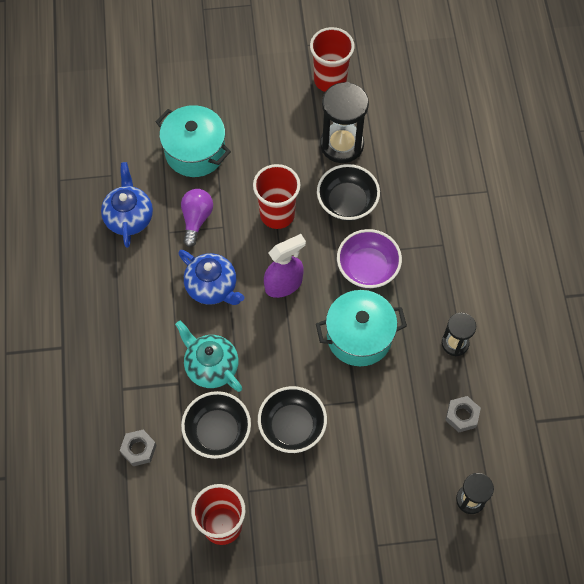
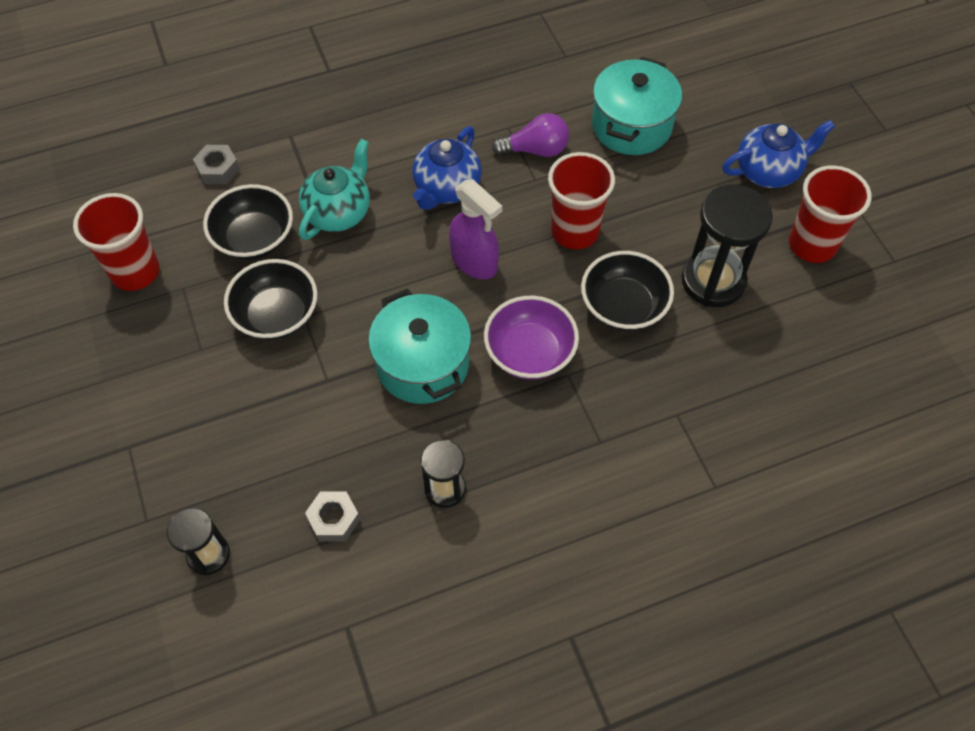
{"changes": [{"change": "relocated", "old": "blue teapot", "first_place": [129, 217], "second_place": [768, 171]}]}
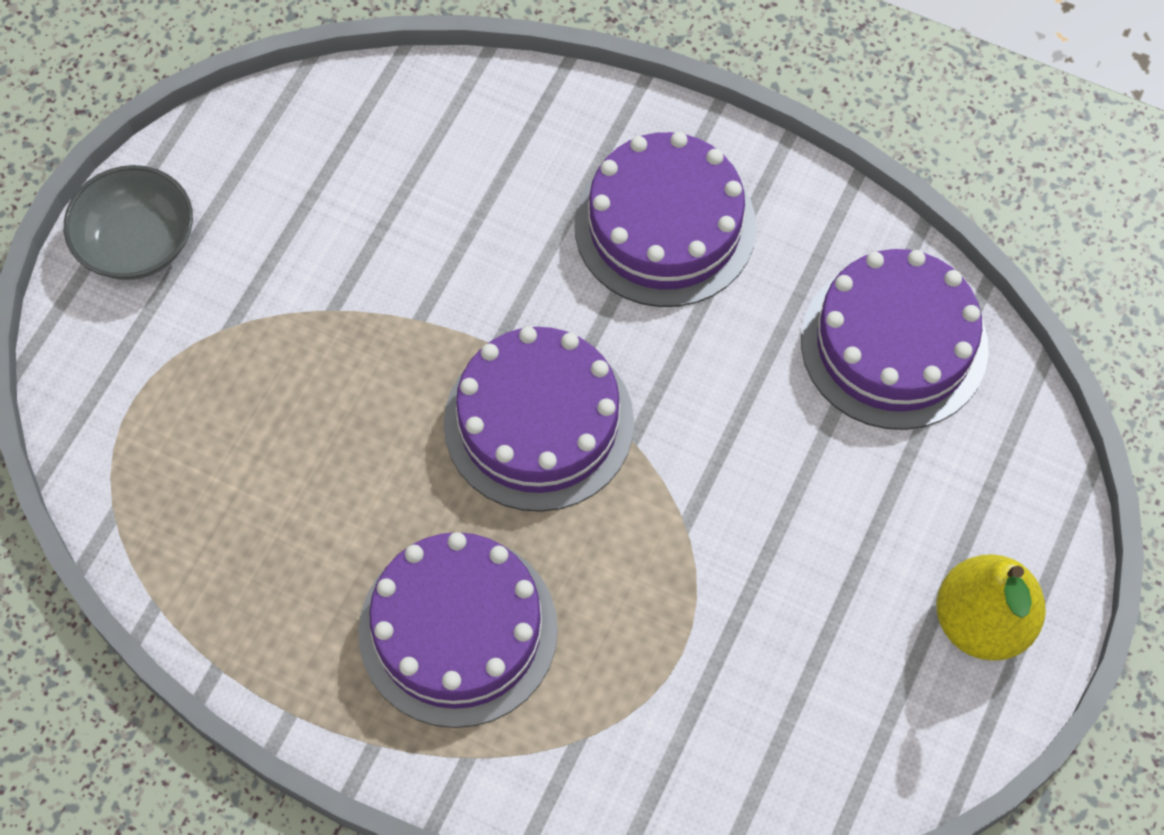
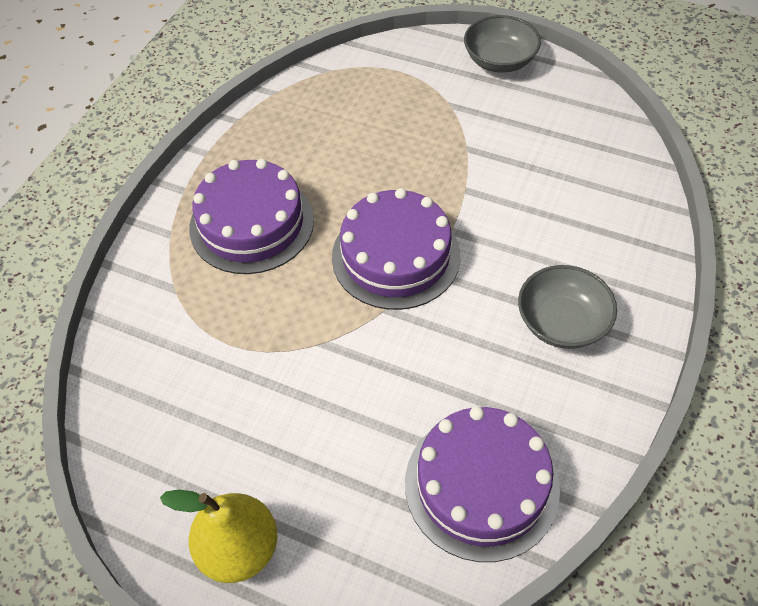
{"changes": [{"change": "exchanged", "old": "purple cake", "new": "grey bowl", "first_place": [665, 226], "second_place": [562, 322]}]}
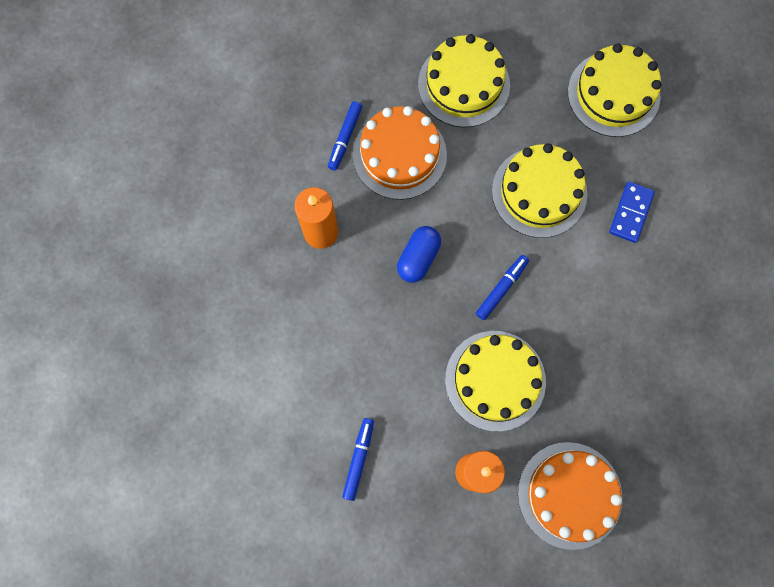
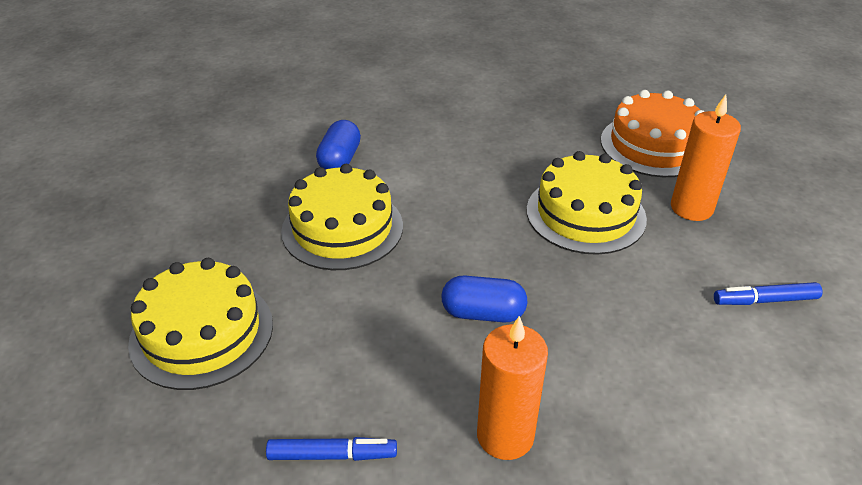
{"changes": [{"change": "missing", "old": "orange cake", "first_place": [399, 155]}, {"change": "missing", "old": "blue marker", "first_place": [501, 288]}, {"change": "missing", "old": "yellow cake", "first_place": [613, 94]}, {"change": "exchanged", "old": "blue domino", "new": "blue capsule", "first_place": [630, 213], "second_place": [340, 160]}]}
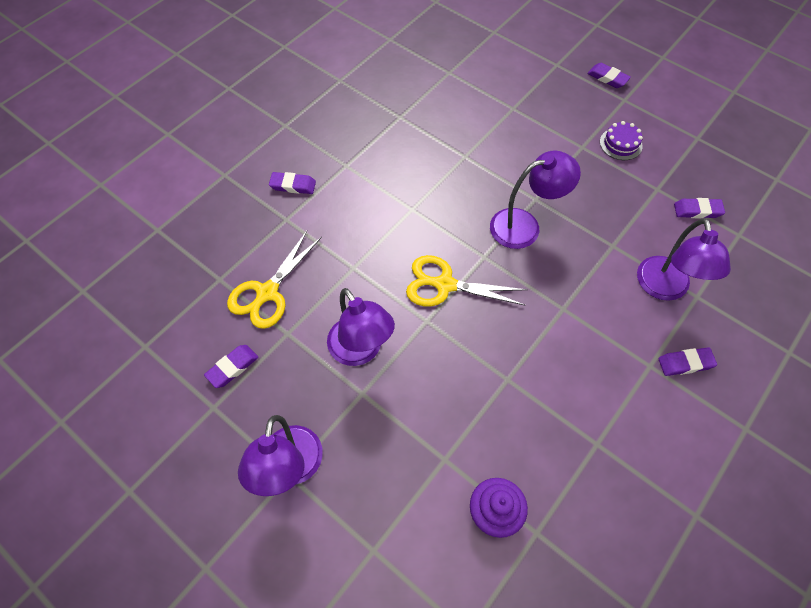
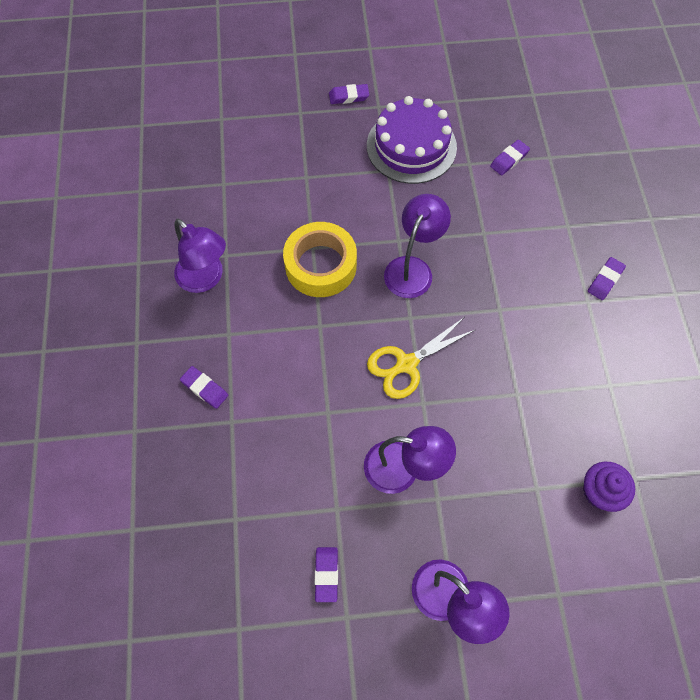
{"changes": [{"change": "missing", "old": "yellow scissors", "first_place": [267, 293]}, {"change": "spun", "old": "purple eraser", "first_place": [293, 185], "second_place": [205, 388], "degrees": 75}, {"change": "size", "old": "purple cake", "first_place": [620, 144], "second_place": [411, 146], "factor": 2.21}, {"change": "relocated", "old": "purple lamp", "first_place": [665, 289], "second_place": [206, 279]}, {"change": "appeared", "new": "yellow tape", "second_place": [320, 265]}]}
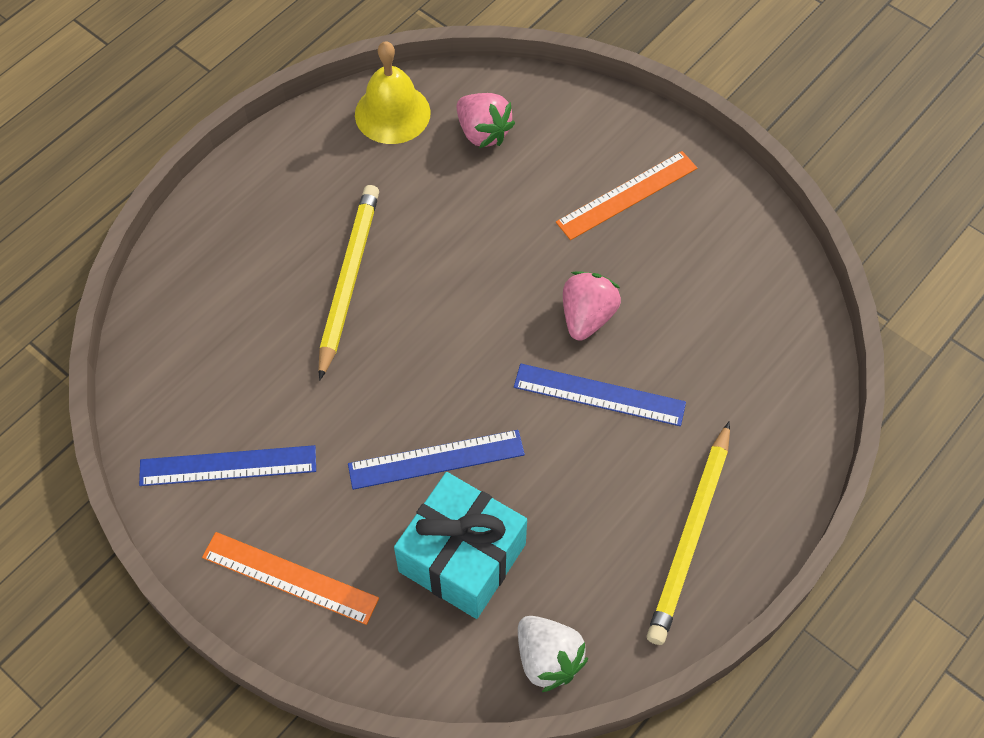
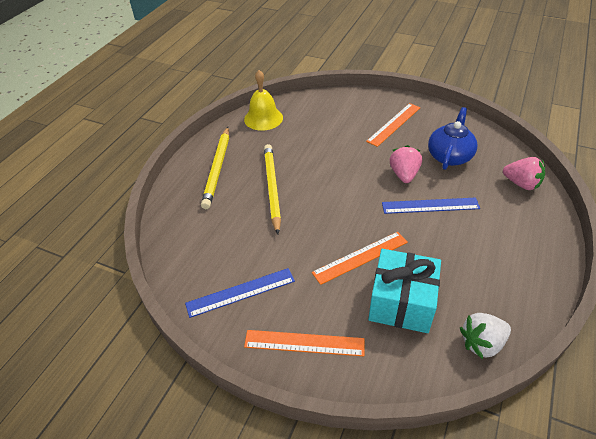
{"changes": [{"change": "colour", "old": "blue ruler", "new": "orange ruler", "first_place": [436, 459], "second_place": [360, 257]}, {"change": "relocated", "old": "pink strawberry", "first_place": [483, 132], "second_place": [521, 184]}, {"change": "spun", "old": "white strawberry", "first_place": [548, 659], "second_place": [482, 343], "degrees": 120}, {"change": "relocated", "old": "yellow pencil", "first_place": [690, 536], "second_place": [217, 169]}, {"change": "appeared", "new": "blue teapot", "second_place": [449, 156]}]}
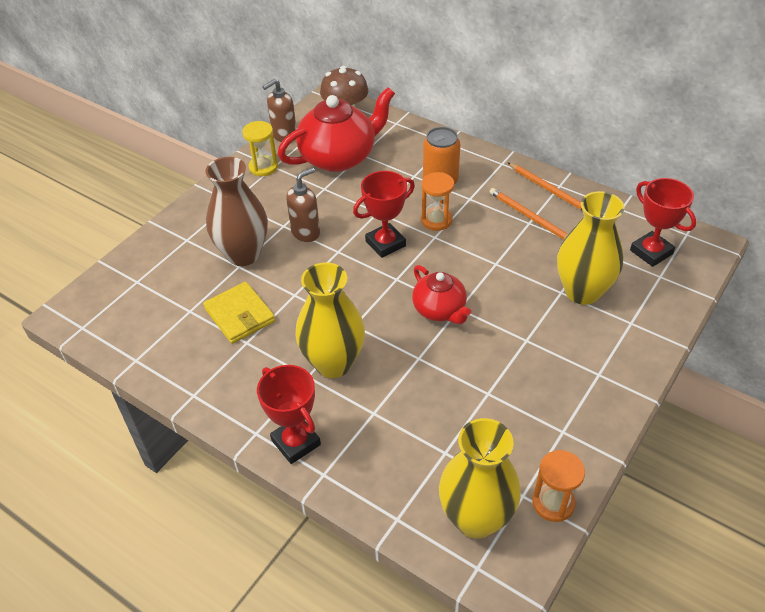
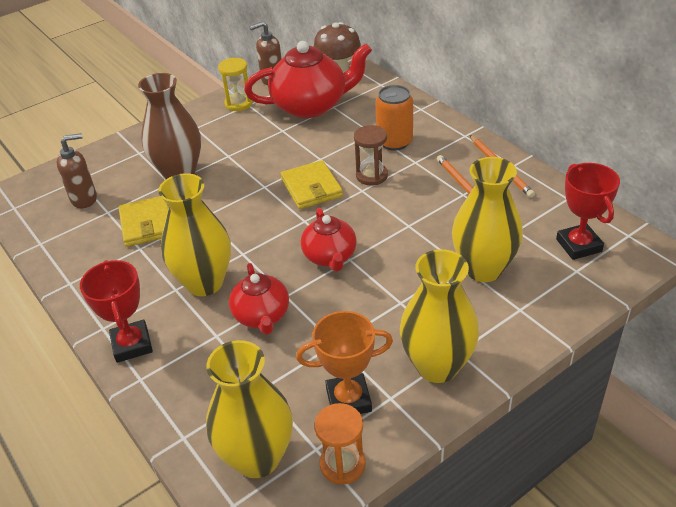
{"changes": [{"change": "relocated", "old": "brown soap dispenser", "first_place": [306, 232], "second_place": [84, 199]}, {"change": "exchanged", "old": "red trophy", "new": "yellow wallet", "first_place": [385, 244], "second_place": [311, 188]}, {"change": "colour", "old": "orange hourglass", "new": "brown hourglass", "first_place": [436, 220], "second_place": [371, 176]}, {"change": "appeared", "new": "red teapot", "second_place": [262, 316]}, {"change": "appeared", "new": "orange trophy", "second_place": [348, 400]}, {"change": "appeared", "new": "yellow vase", "second_place": [437, 366]}]}
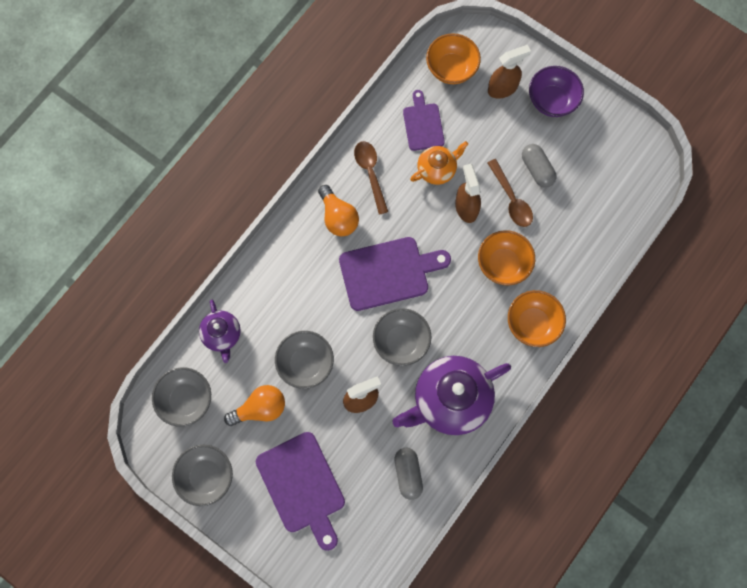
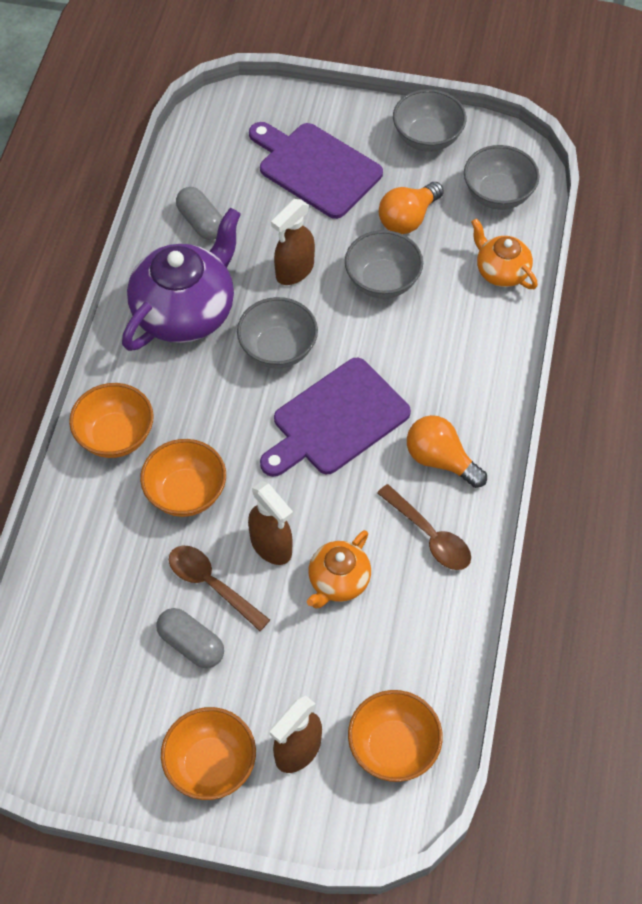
{"changes": [{"change": "colour", "old": "purple teapot", "new": "orange teapot", "first_place": [222, 335], "second_place": [501, 271]}, {"change": "missing", "old": "purple cutting board", "first_place": [423, 124]}, {"change": "colour", "old": "purple bowl", "new": "orange bowl", "first_place": [552, 101], "second_place": [211, 764]}]}
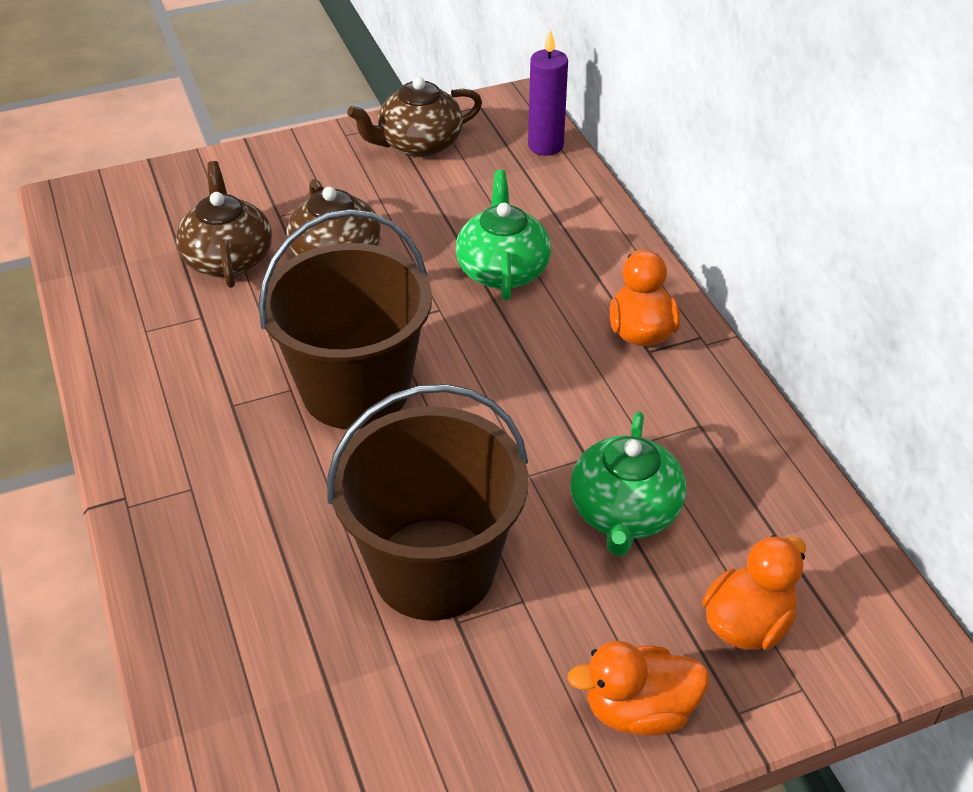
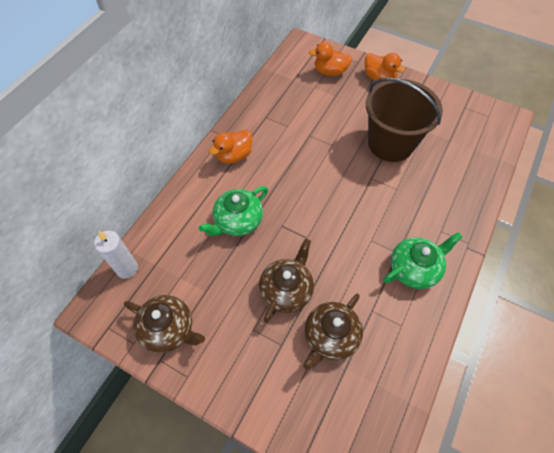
{"changes": [{"change": "missing", "old": "brown bucket", "first_place": [355, 390]}, {"change": "colour", "old": "purple candle", "new": "white candle", "first_place": [545, 146], "second_place": [127, 268]}, {"change": "relocated", "old": "green teapot", "first_place": [624, 513], "second_place": [414, 268]}]}
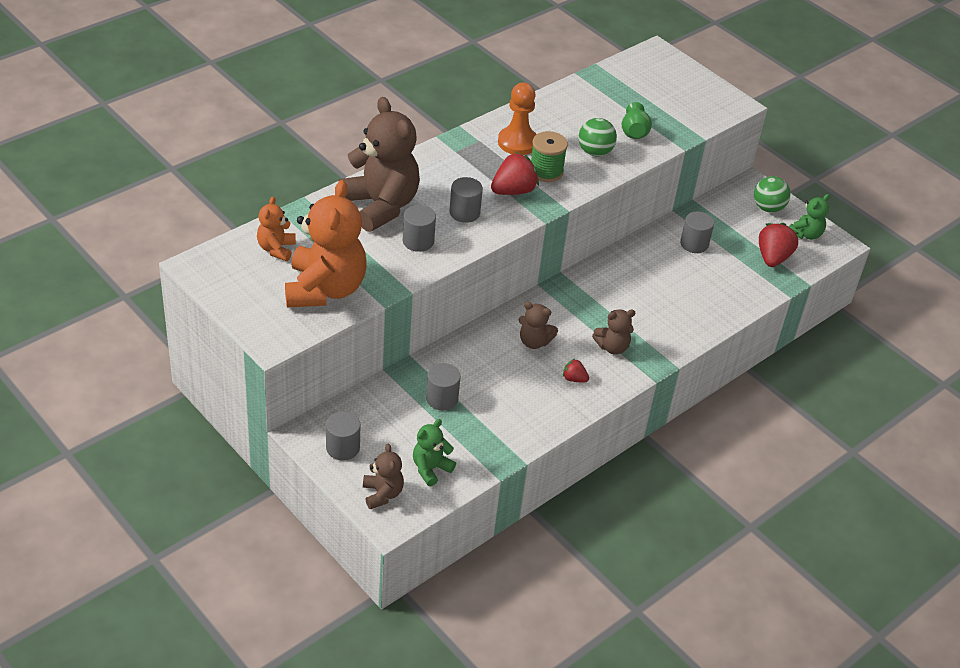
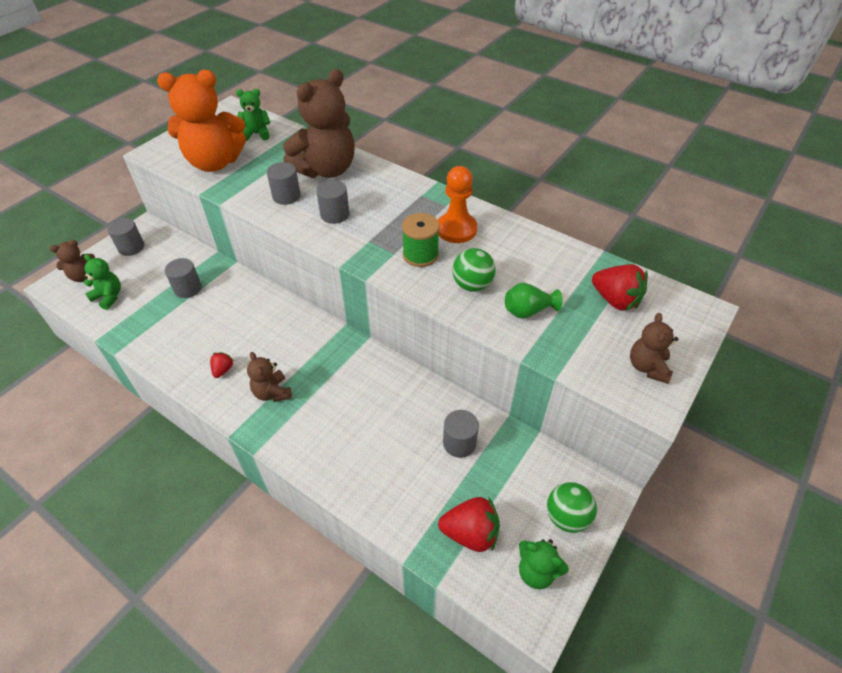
{"changes": [{"change": "colour", "old": "orange teddy bear", "new": "green teddy bear", "first_place": [276, 249], "second_place": [256, 134]}, {"change": "relocated", "old": "red strawberry", "first_place": [513, 191], "second_place": [615, 300]}, {"change": "relocated", "old": "brown teddy bear", "first_place": [534, 342], "second_place": [647, 367]}]}
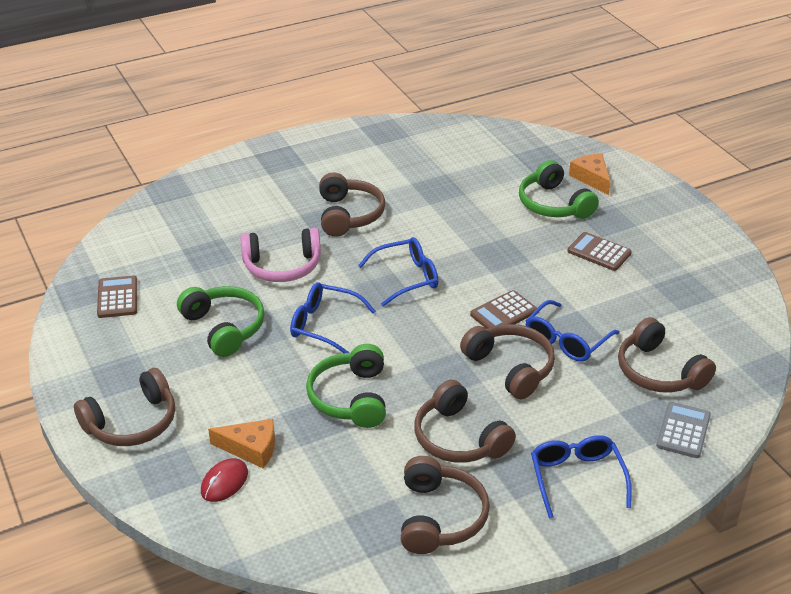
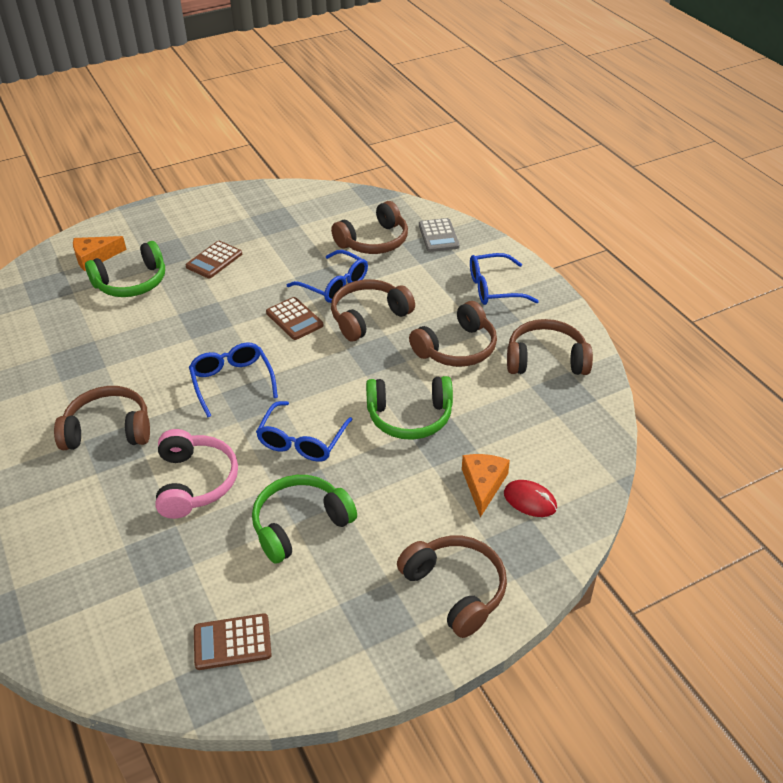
{"changes": [{"change": "spun", "old": "grey calculator", "first_place": [683, 430], "second_place": [438, 236], "degrees": -120}]}
